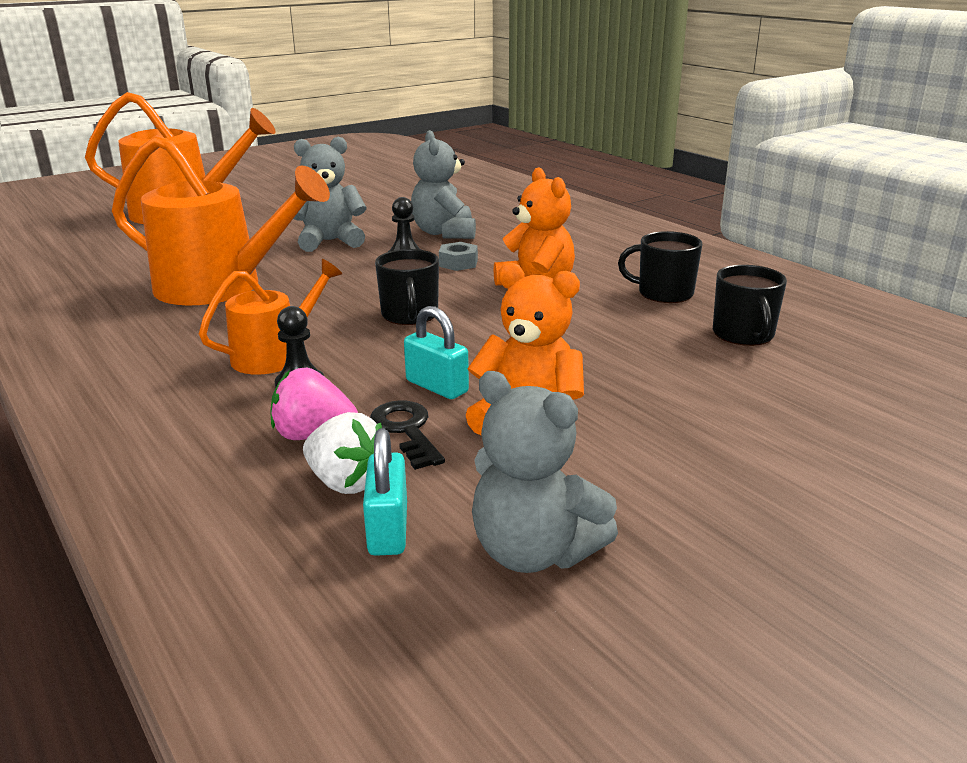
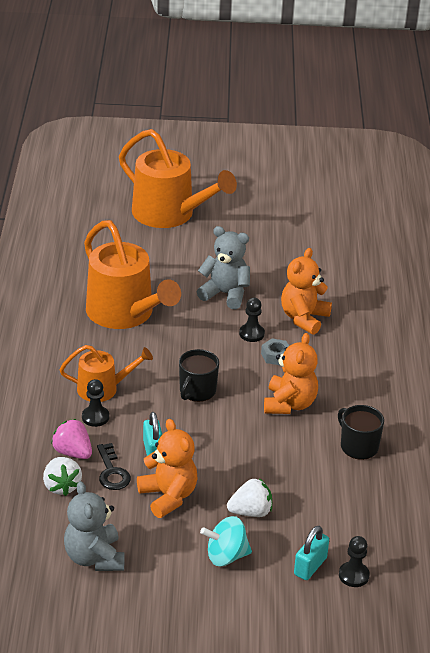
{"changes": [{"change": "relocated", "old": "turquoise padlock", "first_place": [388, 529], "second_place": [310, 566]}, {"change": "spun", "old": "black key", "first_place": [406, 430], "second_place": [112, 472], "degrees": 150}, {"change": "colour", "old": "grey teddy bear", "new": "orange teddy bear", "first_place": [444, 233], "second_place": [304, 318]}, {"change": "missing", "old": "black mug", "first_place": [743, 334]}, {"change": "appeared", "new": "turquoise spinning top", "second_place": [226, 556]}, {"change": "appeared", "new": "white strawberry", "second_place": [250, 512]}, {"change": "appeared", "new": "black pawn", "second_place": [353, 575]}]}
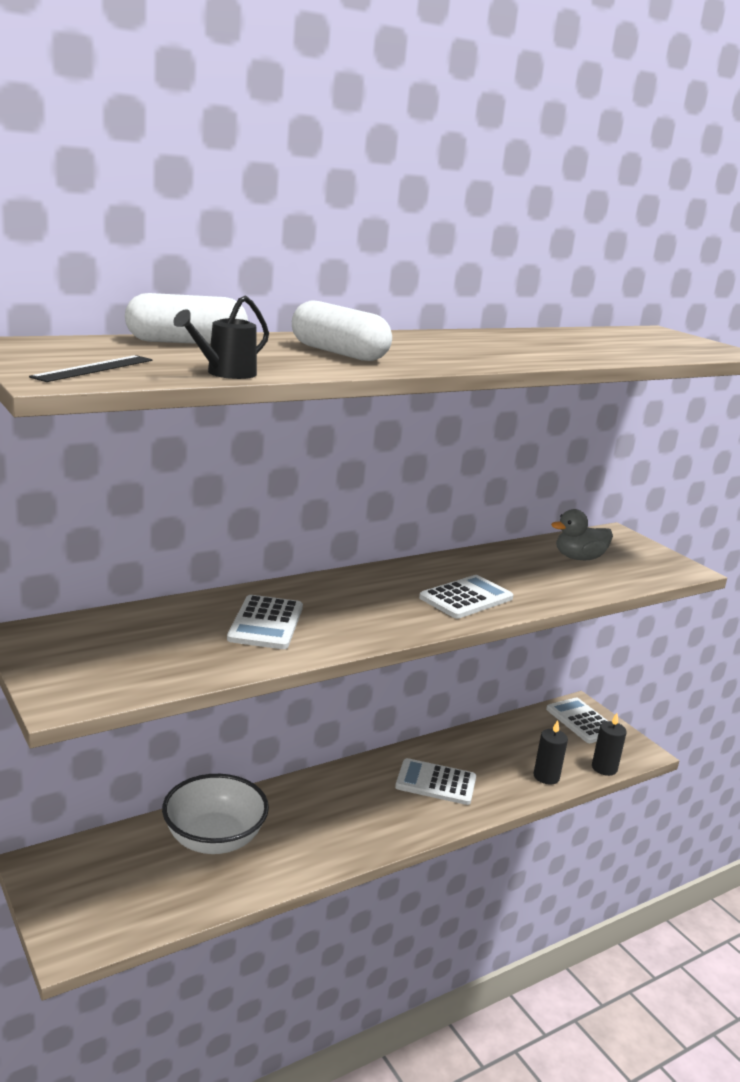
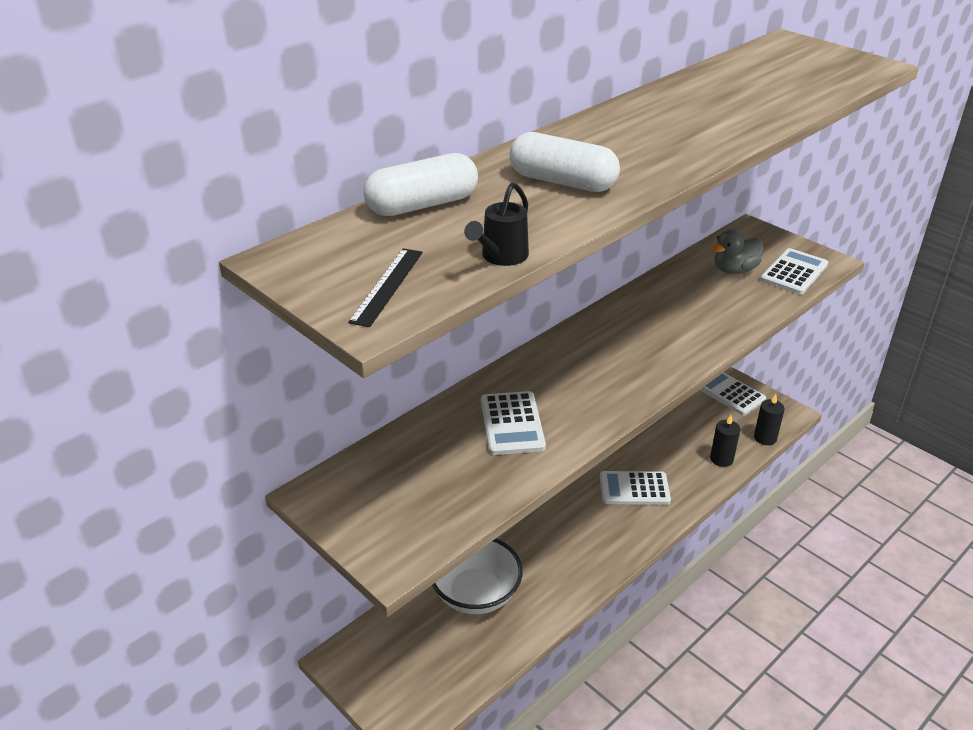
{"changes": [{"change": "relocated", "old": "white calculator", "first_place": [466, 598], "second_place": [794, 272]}]}
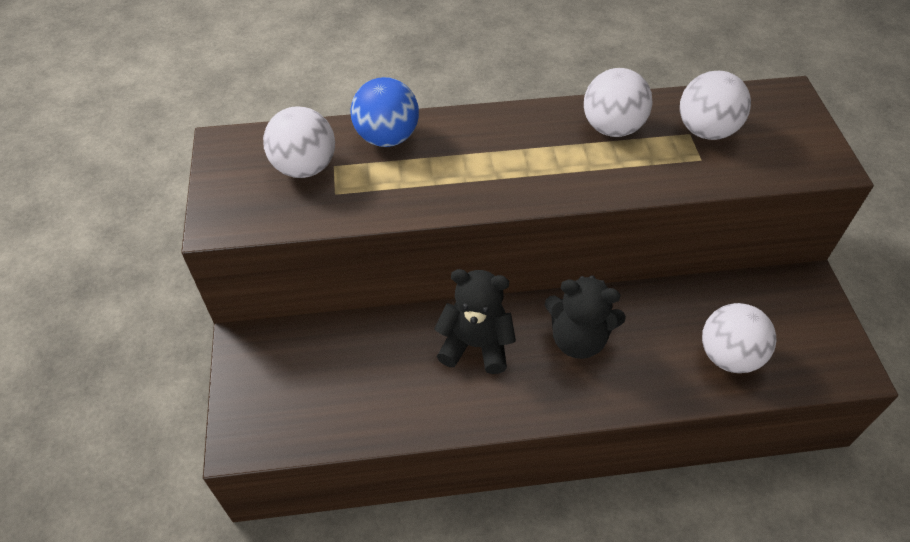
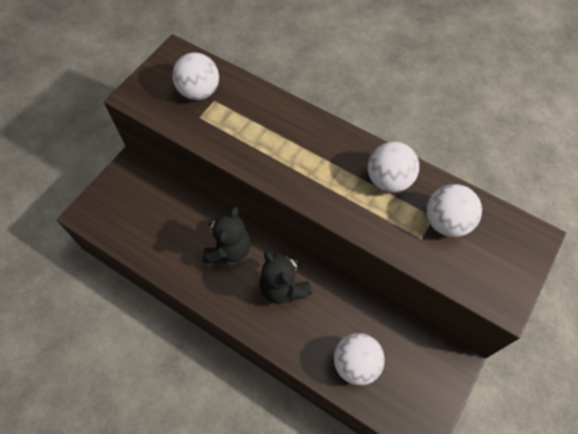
{"changes": [{"change": "missing", "old": "blue ball", "first_place": [387, 137]}, {"change": "spun", "old": "black teddy bear", "first_place": [475, 345], "second_place": [229, 250], "degrees": 60}]}
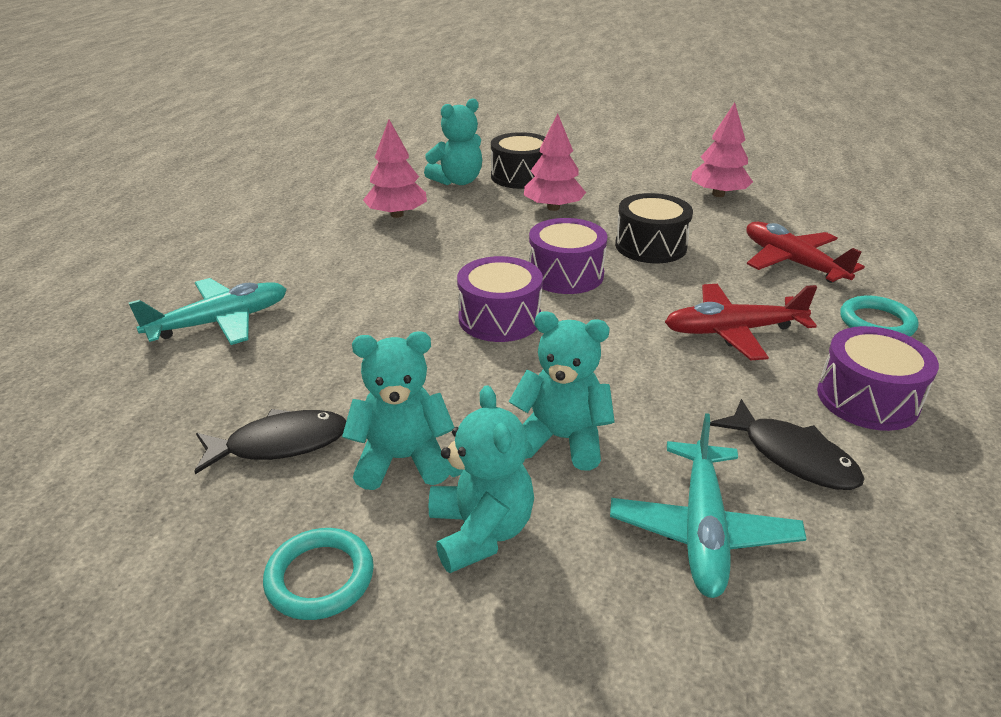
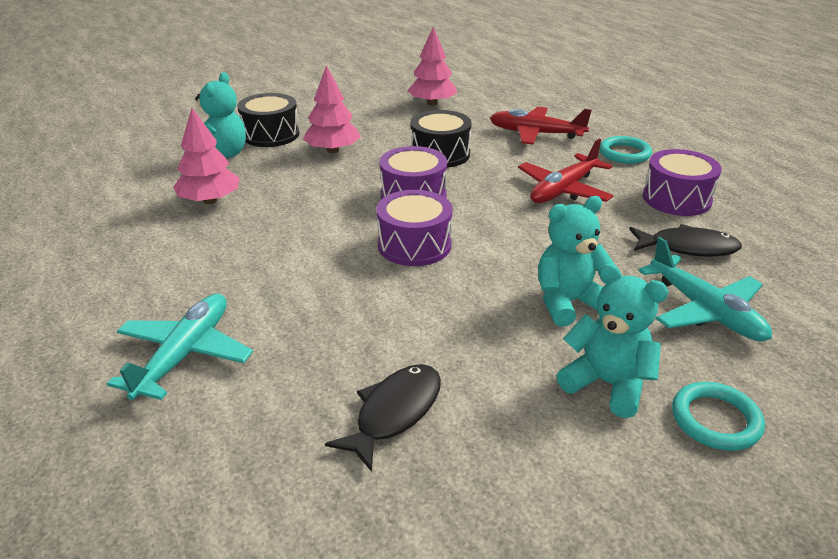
{"changes": [{"change": "relocated", "old": "turquoise ring", "first_place": [320, 577], "second_place": [715, 420]}, {"change": "missing", "old": "turquoise teddy bear", "first_place": [402, 459]}]}
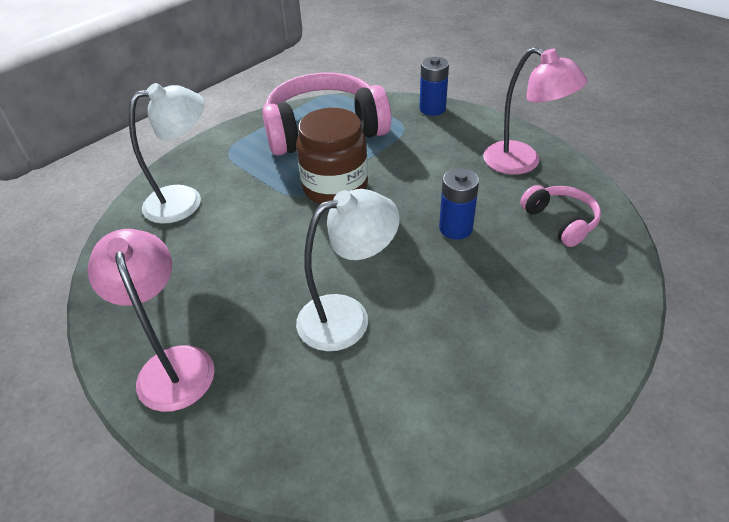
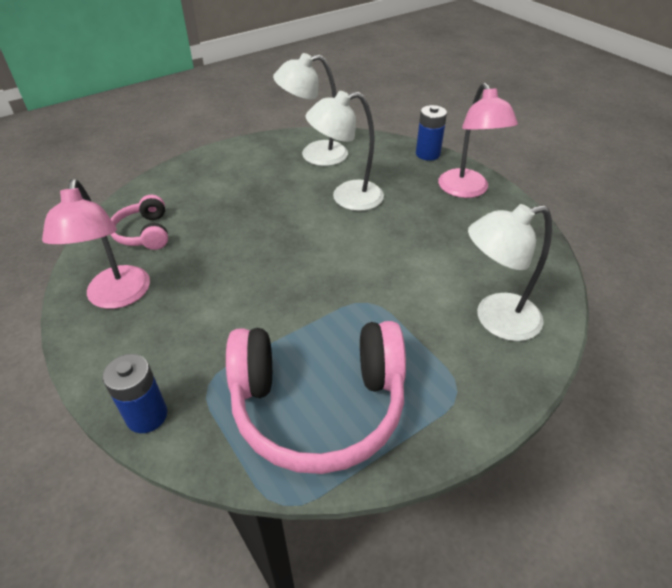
{"changes": [{"change": "missing", "old": "brown jar", "first_place": [335, 187]}, {"change": "relocated", "old": "blue battery", "first_place": [455, 228], "second_place": [427, 154]}, {"change": "spun", "old": "pink lamp", "first_place": [522, 163], "second_place": [117, 297], "degrees": -150}, {"change": "appeared", "new": "white lamp", "second_place": [314, 155]}]}
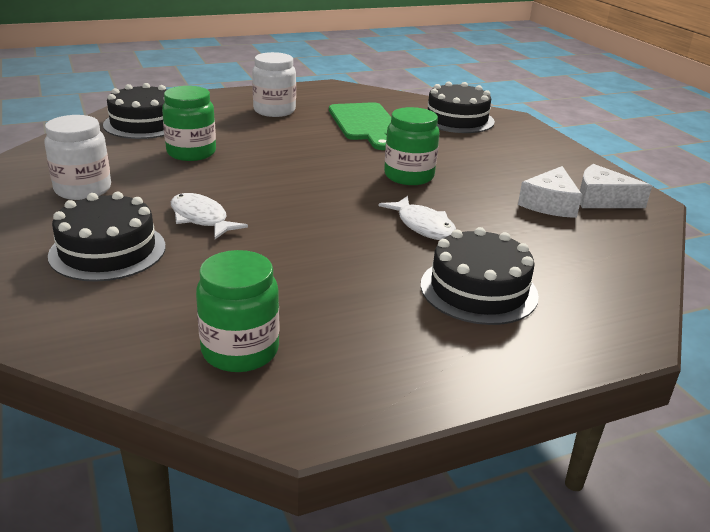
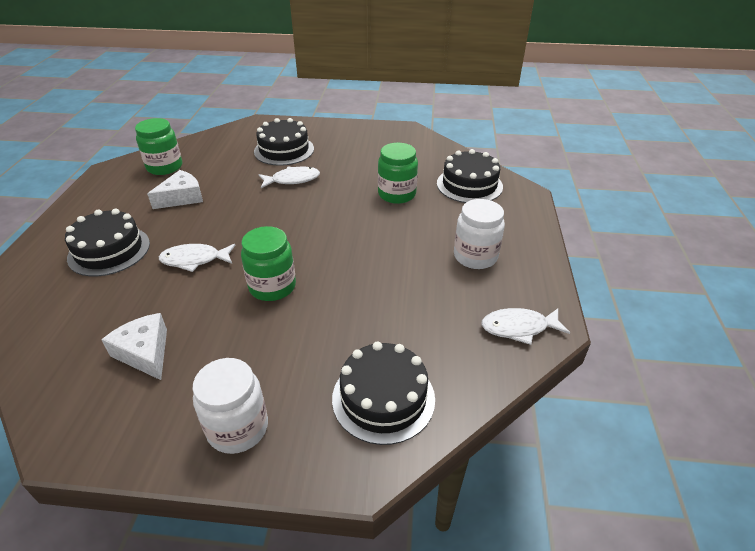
{"changes": [{"change": "relocated", "old": "white jar", "first_place": [83, 189], "second_place": [238, 428]}, {"change": "missing", "old": "green cutting board", "first_place": [365, 124]}, {"change": "relocated", "old": "white cheese", "first_place": [602, 199], "second_place": [182, 197]}, {"change": "appeared", "new": "white fish", "second_place": [519, 328]}]}
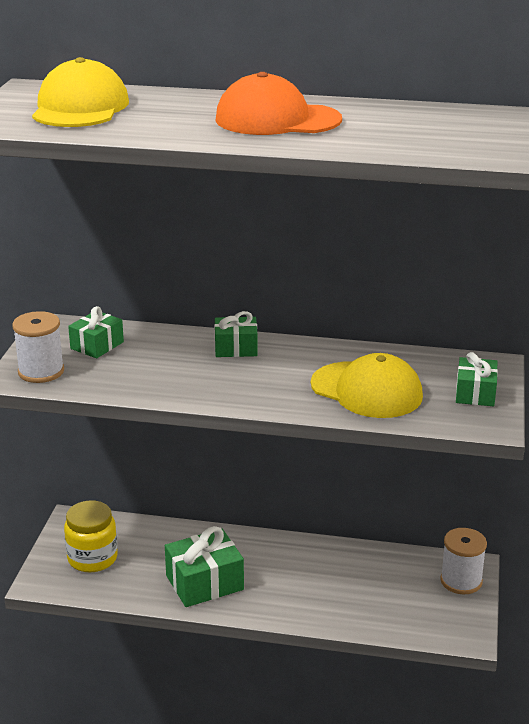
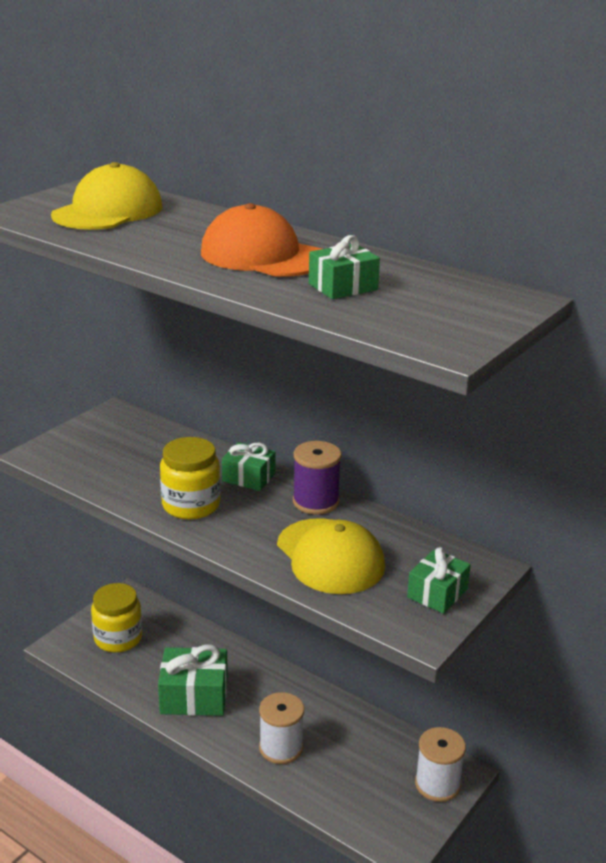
{"changes": [{"change": "relocated", "old": "white spool", "first_place": [41, 371], "second_place": [281, 748]}, {"change": "relocated", "old": "green gift", "first_place": [97, 345], "second_place": [343, 287]}, {"change": "appeared", "new": "yellow jar", "second_place": [191, 505]}, {"change": "appeared", "new": "purple spool", "second_place": [315, 502]}]}
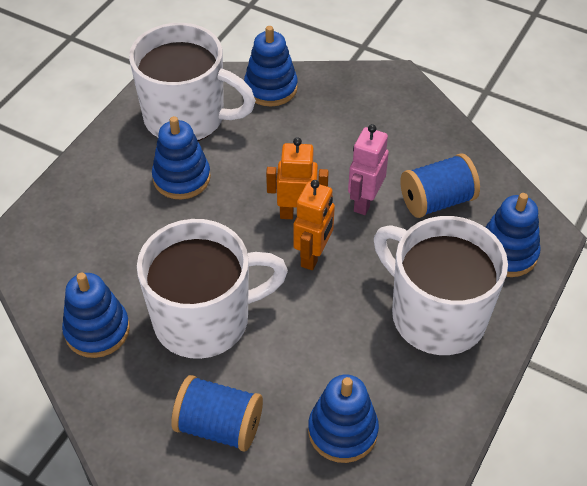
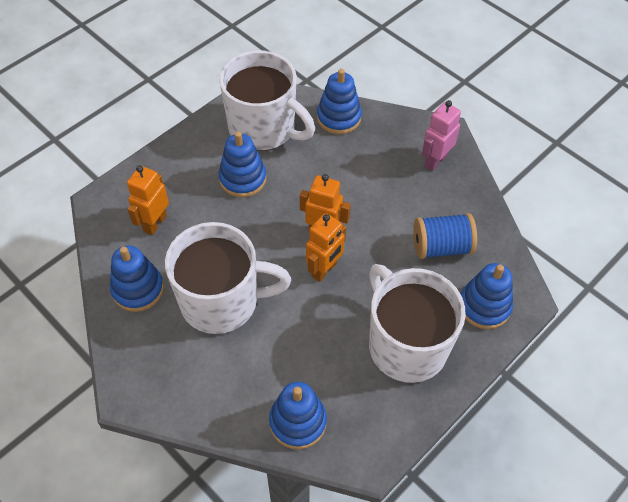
{"changes": [{"change": "missing", "old": "blue spool", "first_place": [219, 426]}, {"change": "relocated", "old": "pink robot", "first_place": [364, 202], "second_place": [435, 161]}, {"change": "appeared", "new": "orange robot", "second_place": [155, 223]}]}
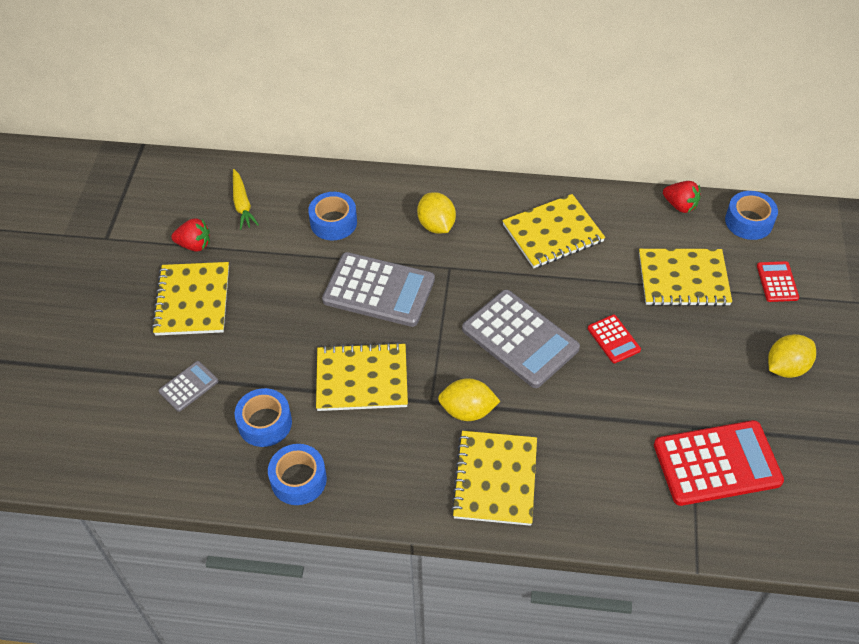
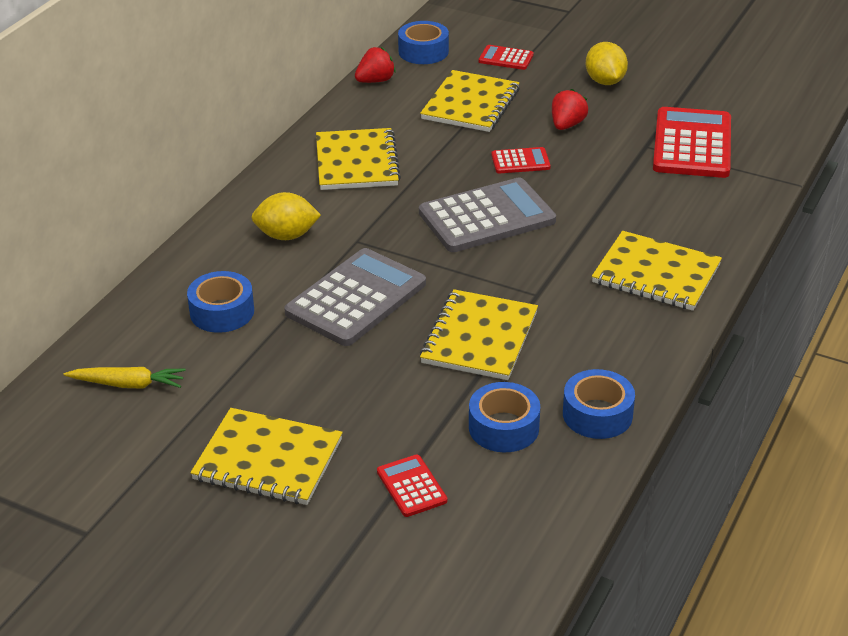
{"changes": [{"change": "colour", "old": "grey calculator", "new": "red calculator", "first_place": [188, 386], "second_place": [411, 486]}, {"change": "relocated", "old": "red strawberry", "first_place": [194, 245], "second_place": [567, 125]}, {"change": "missing", "old": "yellow lemon", "first_place": [467, 411]}]}
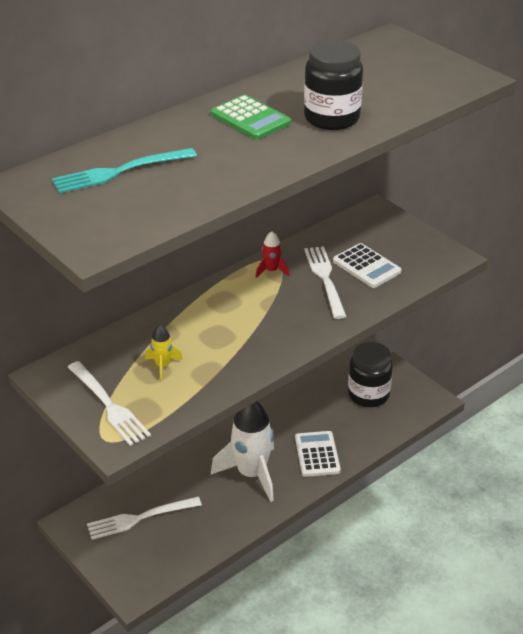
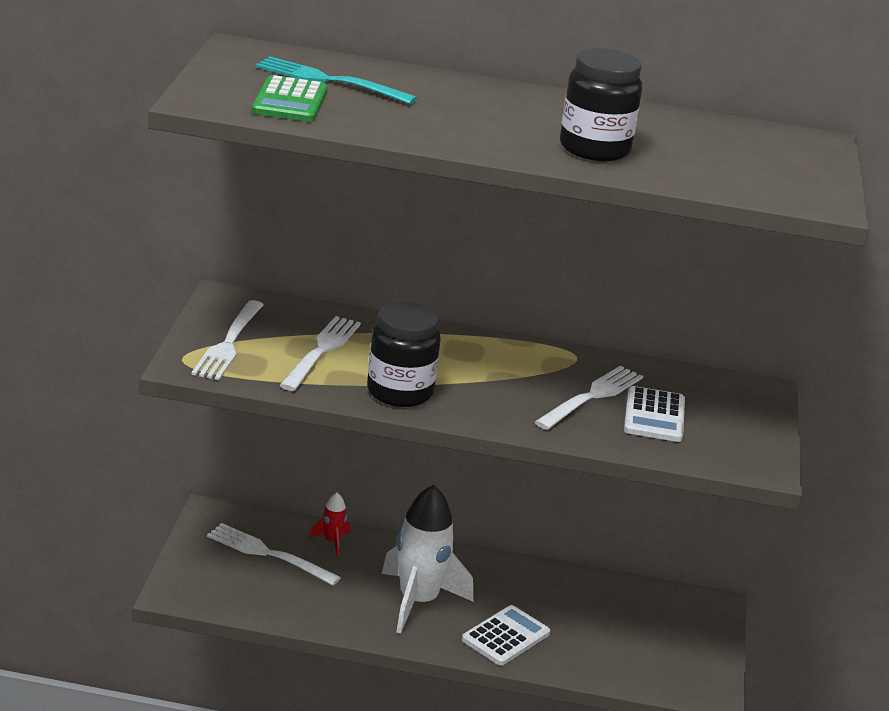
{"changes": [{"change": "exchanged", "old": "yellow rocket", "new": "white fork", "first_place": [163, 366], "second_place": [321, 351]}, {"change": "relocated", "old": "green calculator", "first_place": [250, 118], "second_place": [290, 101]}, {"change": "relocated", "old": "red rocket", "first_place": [271, 271], "second_place": [332, 542]}, {"change": "relocated", "old": "black jar", "first_place": [368, 394], "second_place": [399, 392]}]}
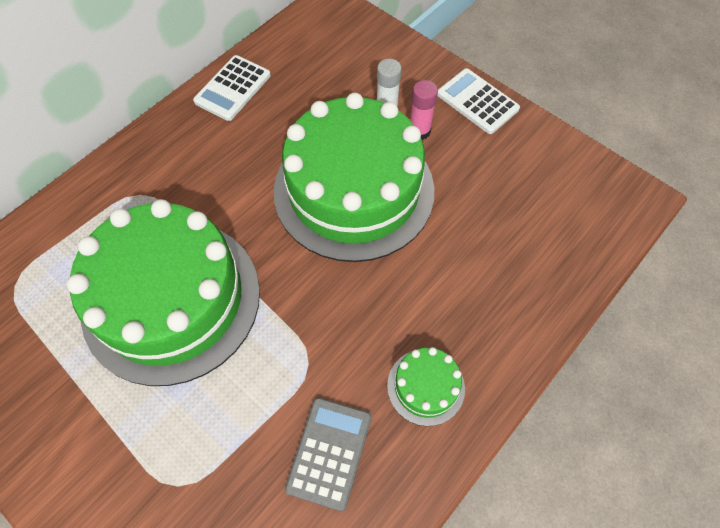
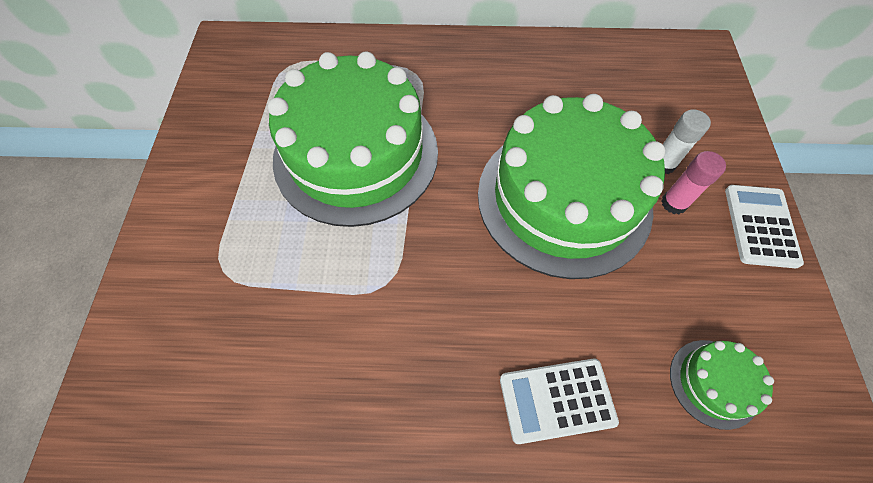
{"changes": [{"change": "relocated", "old": "white calculator", "first_place": [232, 88], "second_place": [556, 400]}, {"change": "missing", "old": "grey calculator", "first_place": [329, 452]}, {"change": "relocated", "old": "green cake", "first_place": [425, 386], "second_place": [713, 383]}]}
